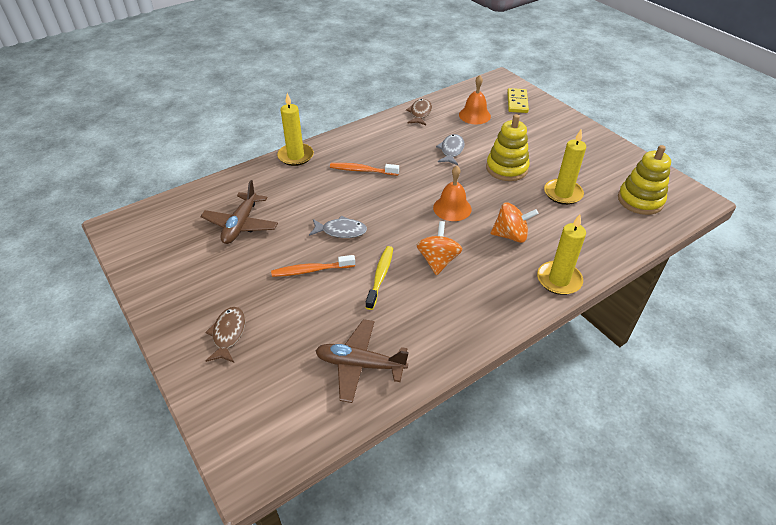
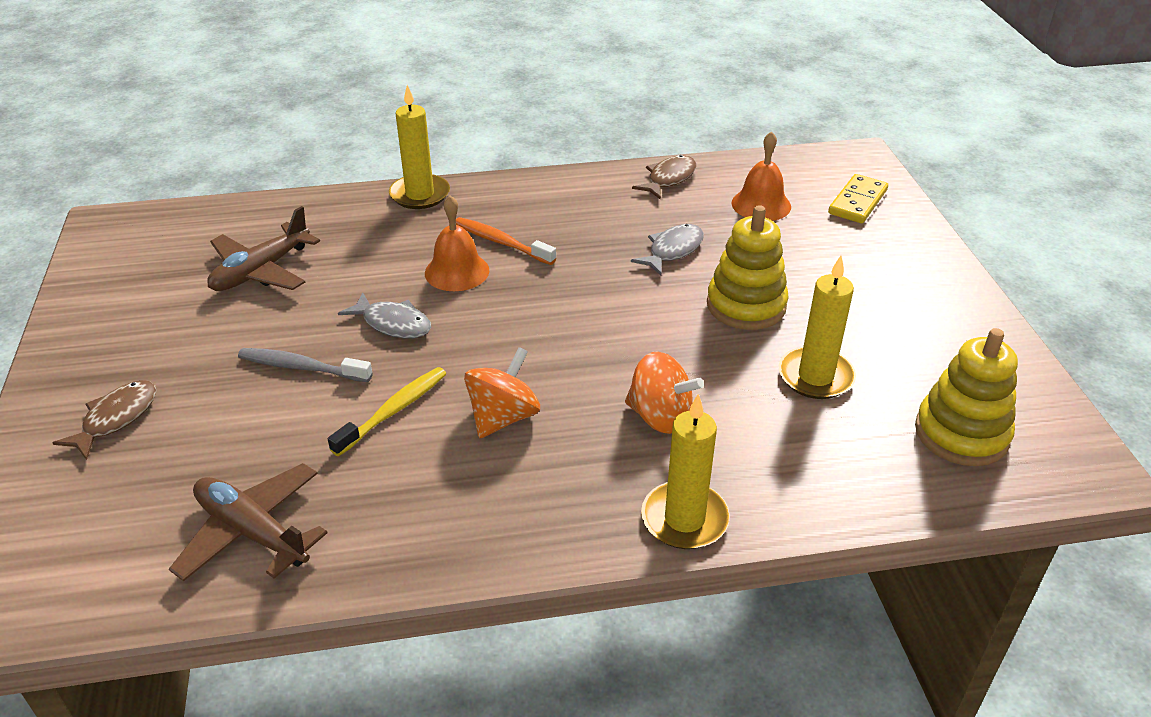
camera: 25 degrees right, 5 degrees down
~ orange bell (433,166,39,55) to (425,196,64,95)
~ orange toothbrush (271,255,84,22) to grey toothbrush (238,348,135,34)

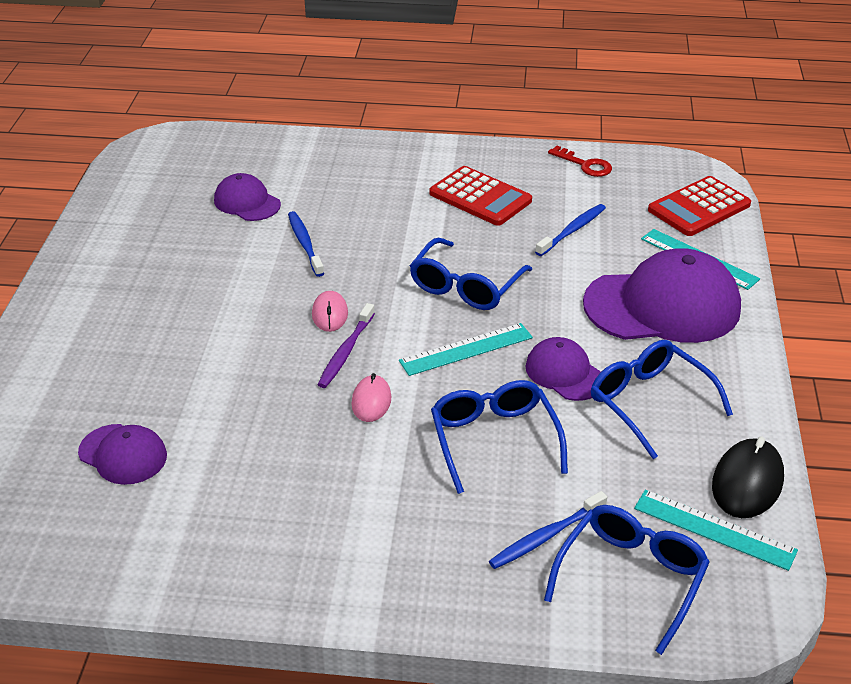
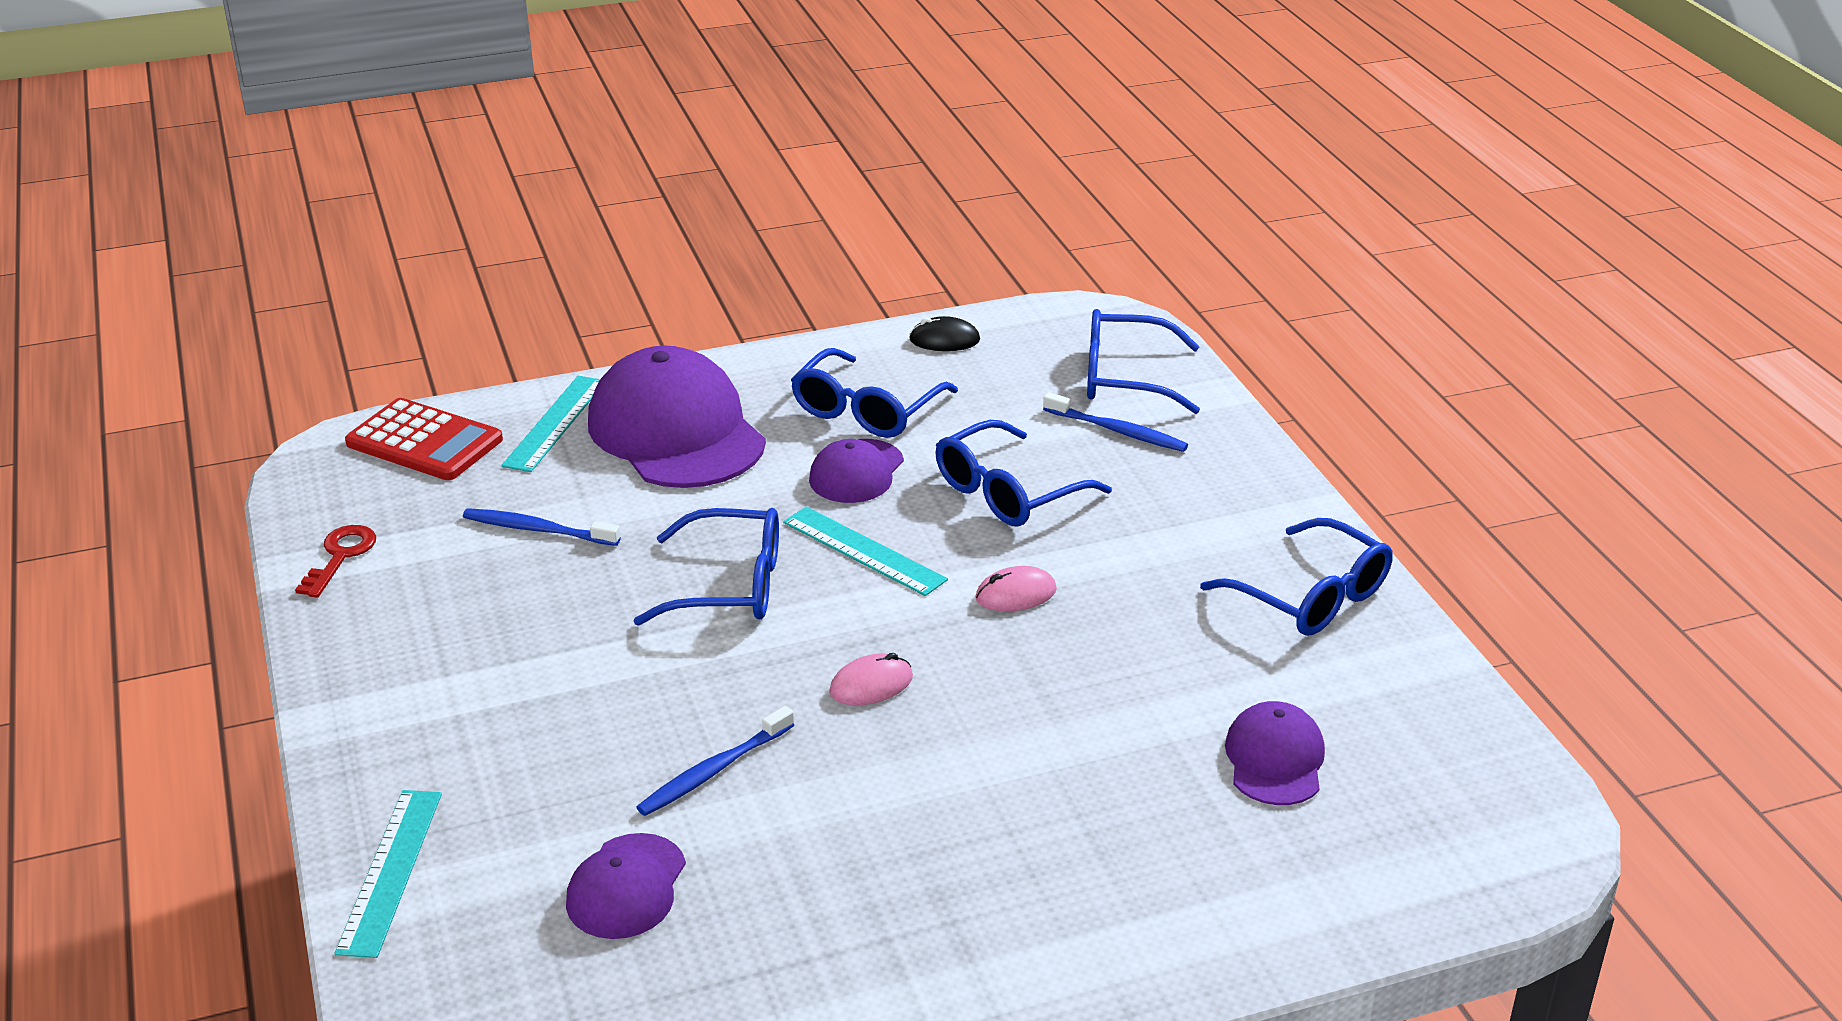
camera: 115 degrees left, 5 degrees down
- red calculator (430,166,102,60)
- purple toothbrush (317,303,58,85)
~ black mouse (712,436,72,82) = (909,316,71,35) x0.63
~ turquoise ruler (634,490,164,81) to (335,790,107,168)
+ blue glasses (1200,518,193,118)

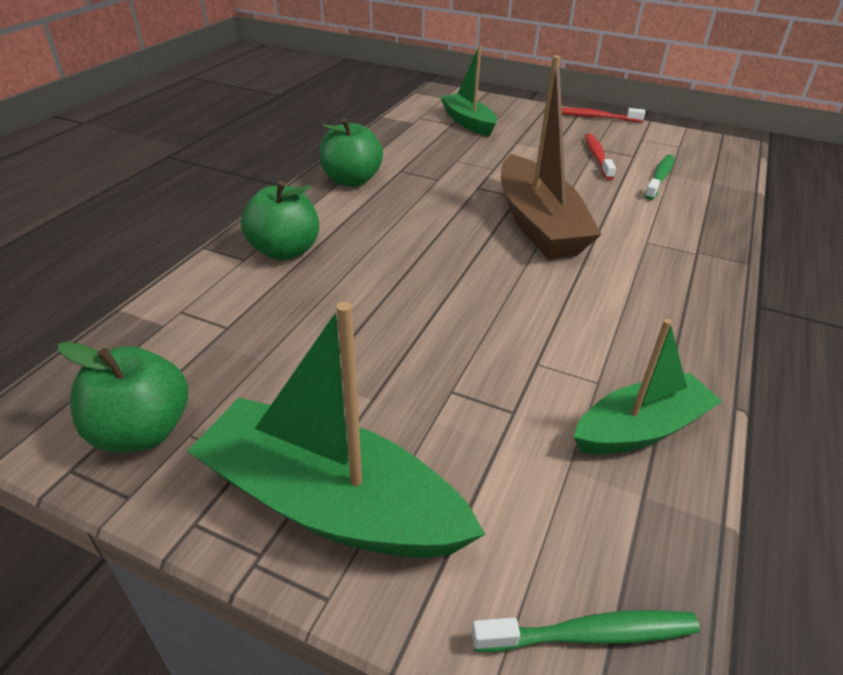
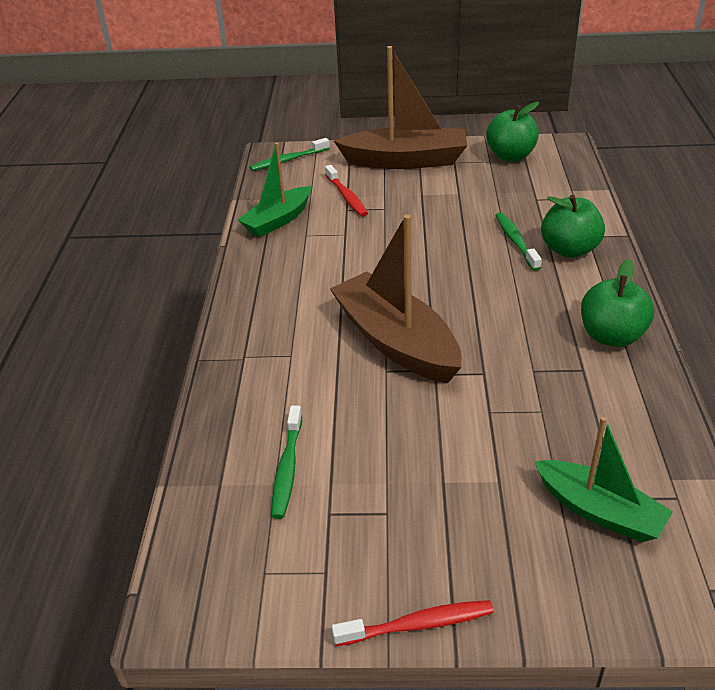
camera: 160 degrees right, 0 degrees up
~ red toothbrush (585,133,31,47) to (325,165,43,52)
~ green boat (188,301,297,257) to brown boat (334,46,133,123)
+ green toothbrush (495,212,47,59)

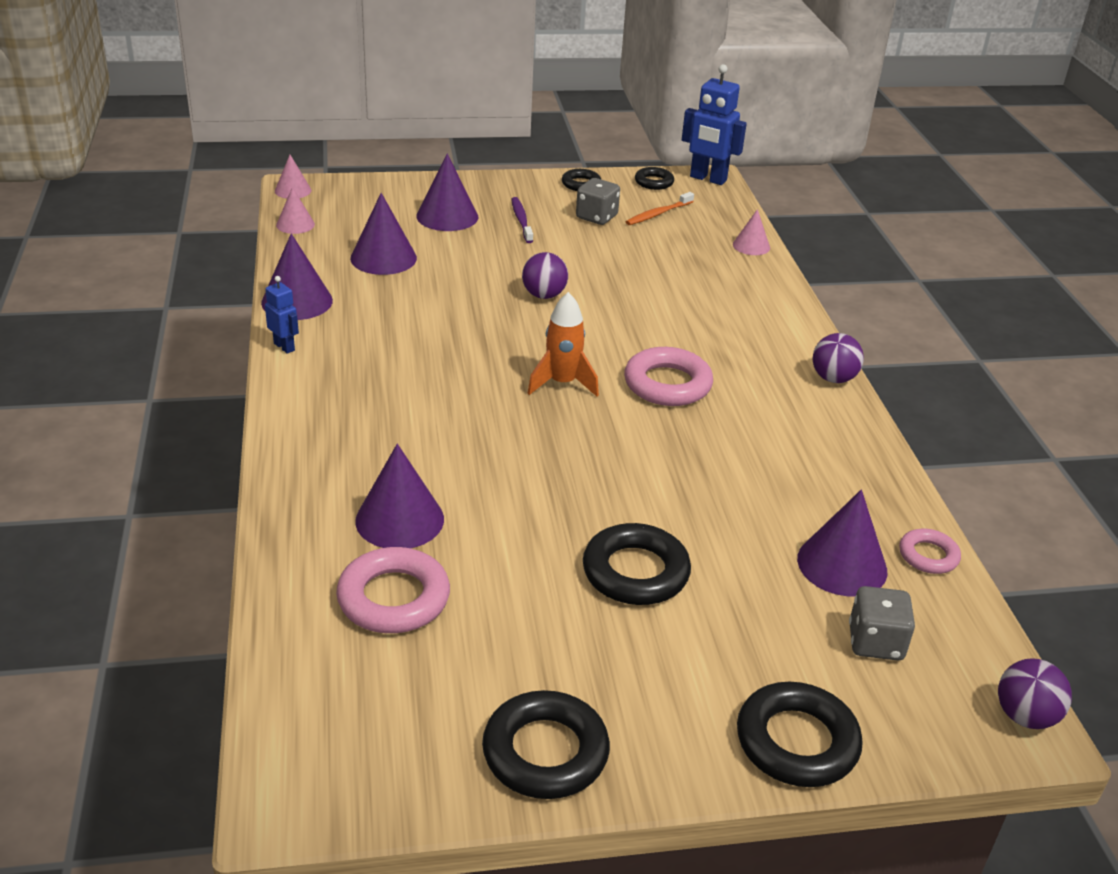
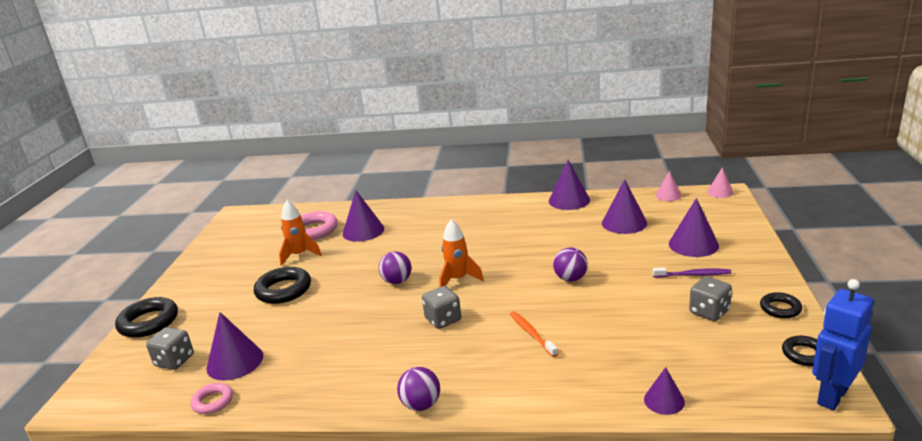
camera: 110 degrees right, 10 degrees down
~ orange toothbrush (626,192,68,33) to (510,311,48,46)
~ pink cone (733,209,37,46) to purple cone (644,367,41,48)
- blue robot (265,276,34,78)
~ pink ring (624,347,89,59) to grey dice (422,286,39,43)
~ purple ball (998,658,74,71) to (379,251,32,33)
- black ring (482,690,128,109)
+ orange rocket (279,201,43,65)

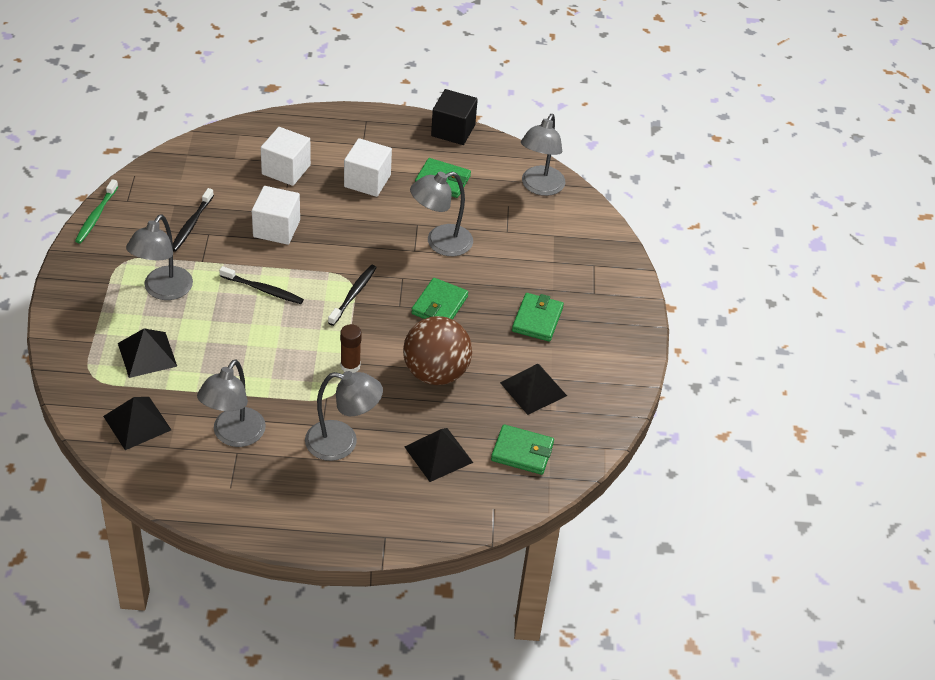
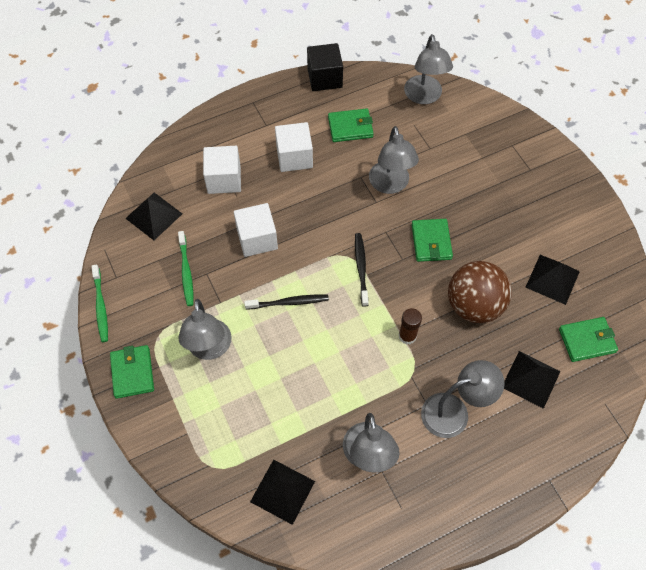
camera: 25 degrees left, 15 degrees up
~ grey lamp (410,172,63,84) = (369,126,50,68) 45 degrees counterclockwise
~ black toothbrush (173,188,41,64) to green toothbrush (178,231,16,75)
~ green wallet (512,293,52,49) to (110,345,44,54)
~ black pyramid (118,328,59,50) to (125,193,57,47)

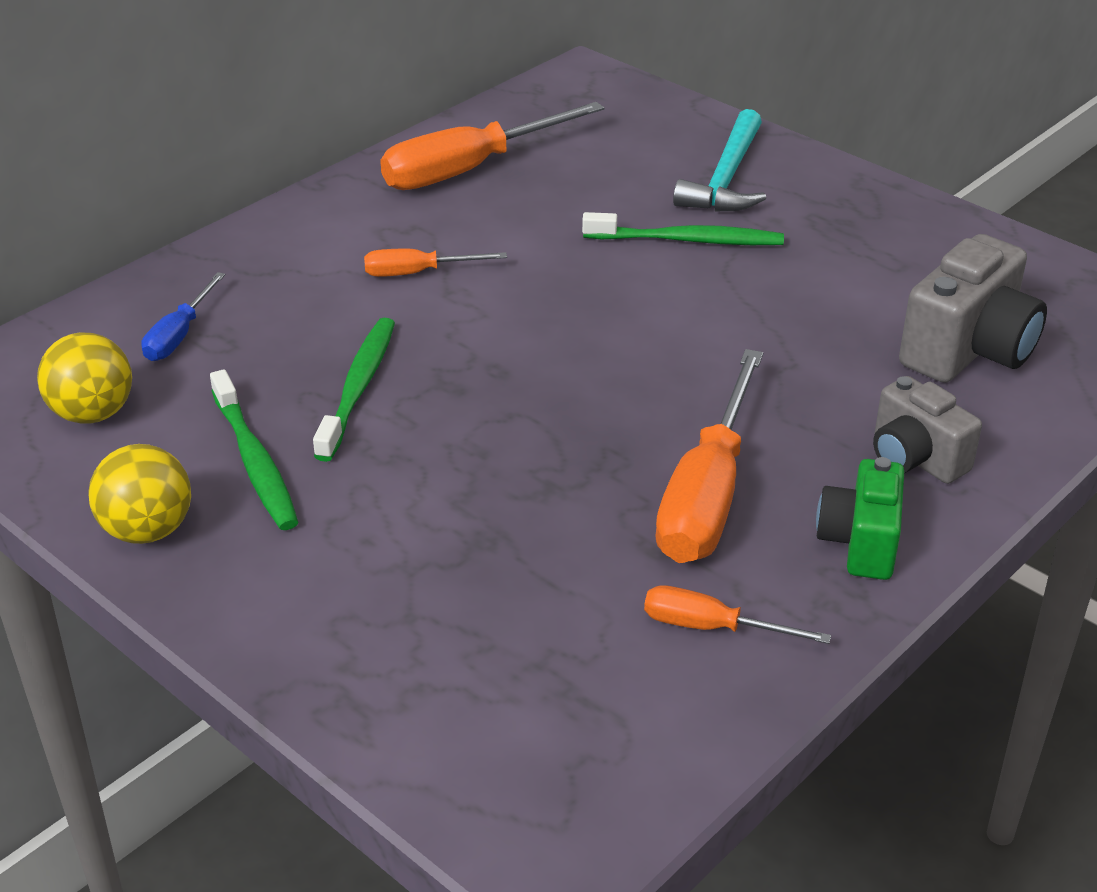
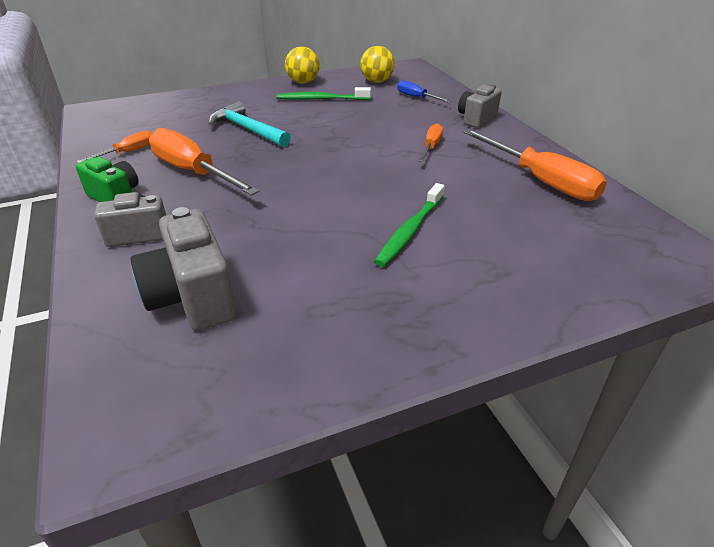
camera: 115 degrees right, 0 degrees up
~ orange screwdriver (380,102,224,88) = (463,129,144,72) 150 degrees clockwise
~ turquoise hammer (673,109,93,103) to (209,101,82,46)
- green toothbrush (313,318,82,144)
+ grey camera (458,85,44,43)

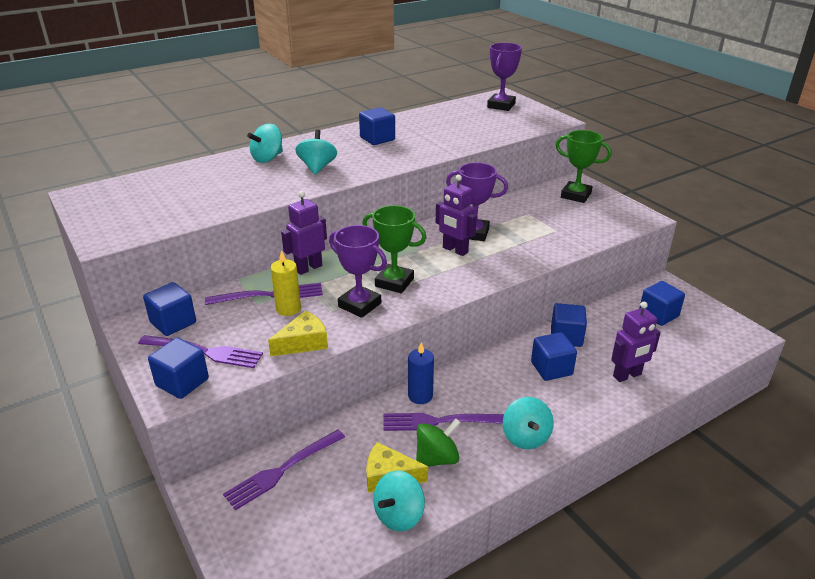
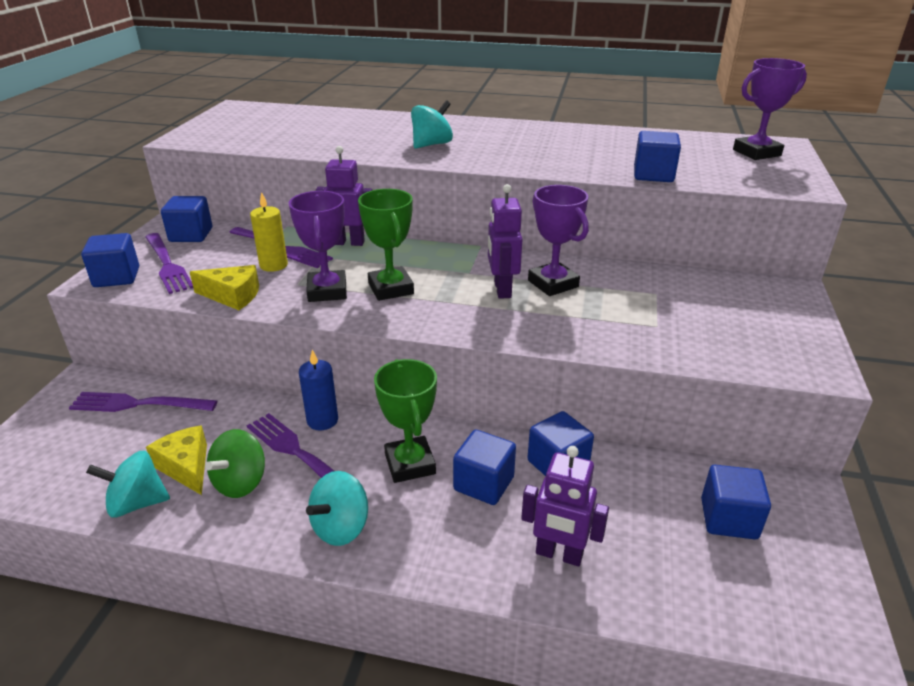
camera: 45 degrees right, 0 degrees up
~ blue cube (359,107,36,38) to (634,131,47,51)
- turquoise spinning top (247,124,36,39)
~ green trophy (556,130,55,73) to (374,359,63,124)
~ green spinning top (416,419,45,48) = (205,429,60,69) 105 degrees clockwise

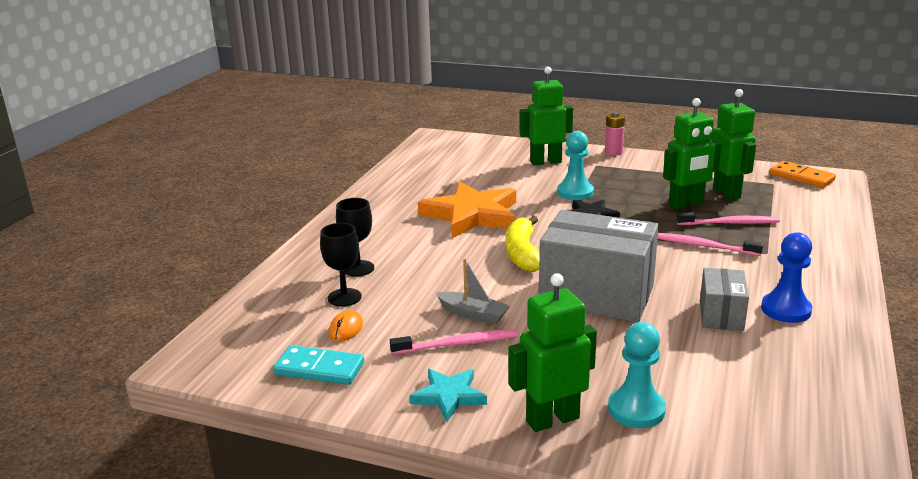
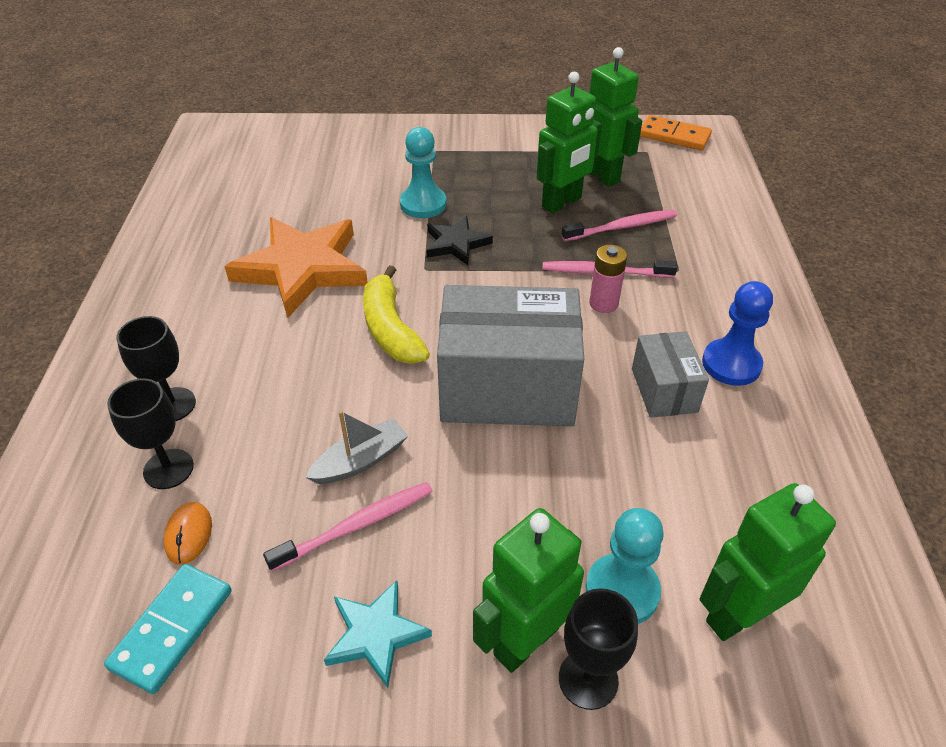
camera: 20 degrees left, 20 degrees up
~ green robot (519,67,54,99) to (699,483,137,158)
~ pink battery (605,112,20,44) to (589,245,38,68)
~ grey boat (436,258,74,66) = (305,410,103,74) 45 degrees counterclockwise
~ turquoise domino (273,345,91,40) = (104,564,127,130) 60 degrees counterclockwise
+ black goblet (559,588,79,122)

